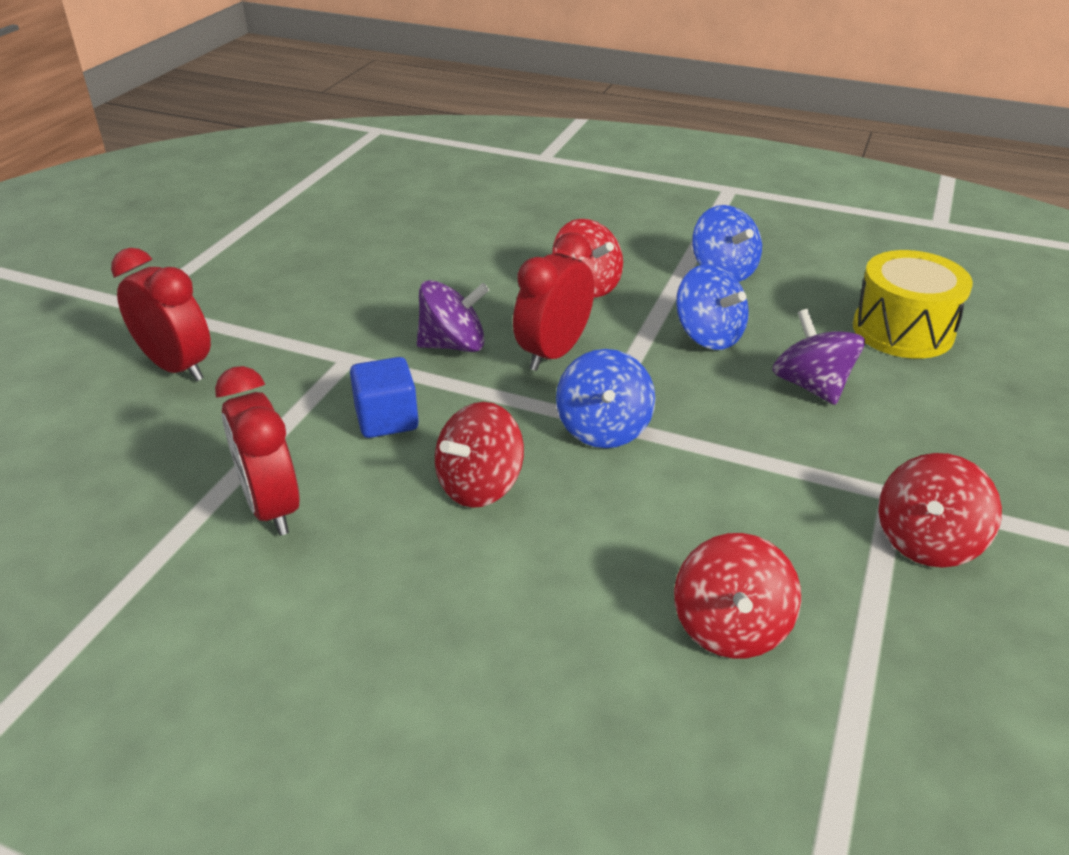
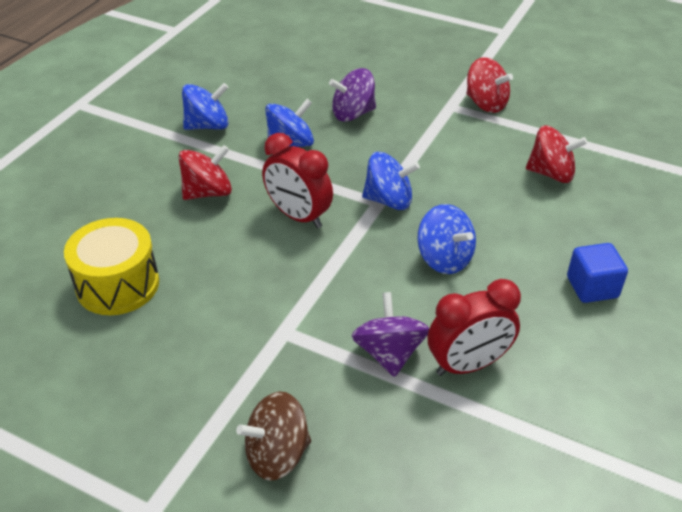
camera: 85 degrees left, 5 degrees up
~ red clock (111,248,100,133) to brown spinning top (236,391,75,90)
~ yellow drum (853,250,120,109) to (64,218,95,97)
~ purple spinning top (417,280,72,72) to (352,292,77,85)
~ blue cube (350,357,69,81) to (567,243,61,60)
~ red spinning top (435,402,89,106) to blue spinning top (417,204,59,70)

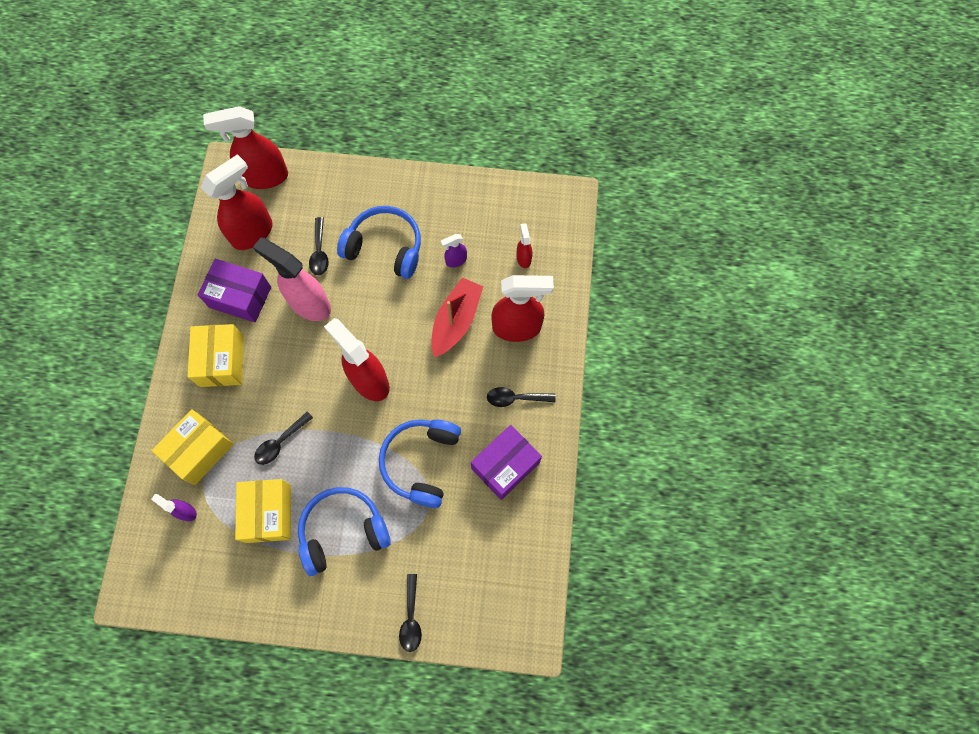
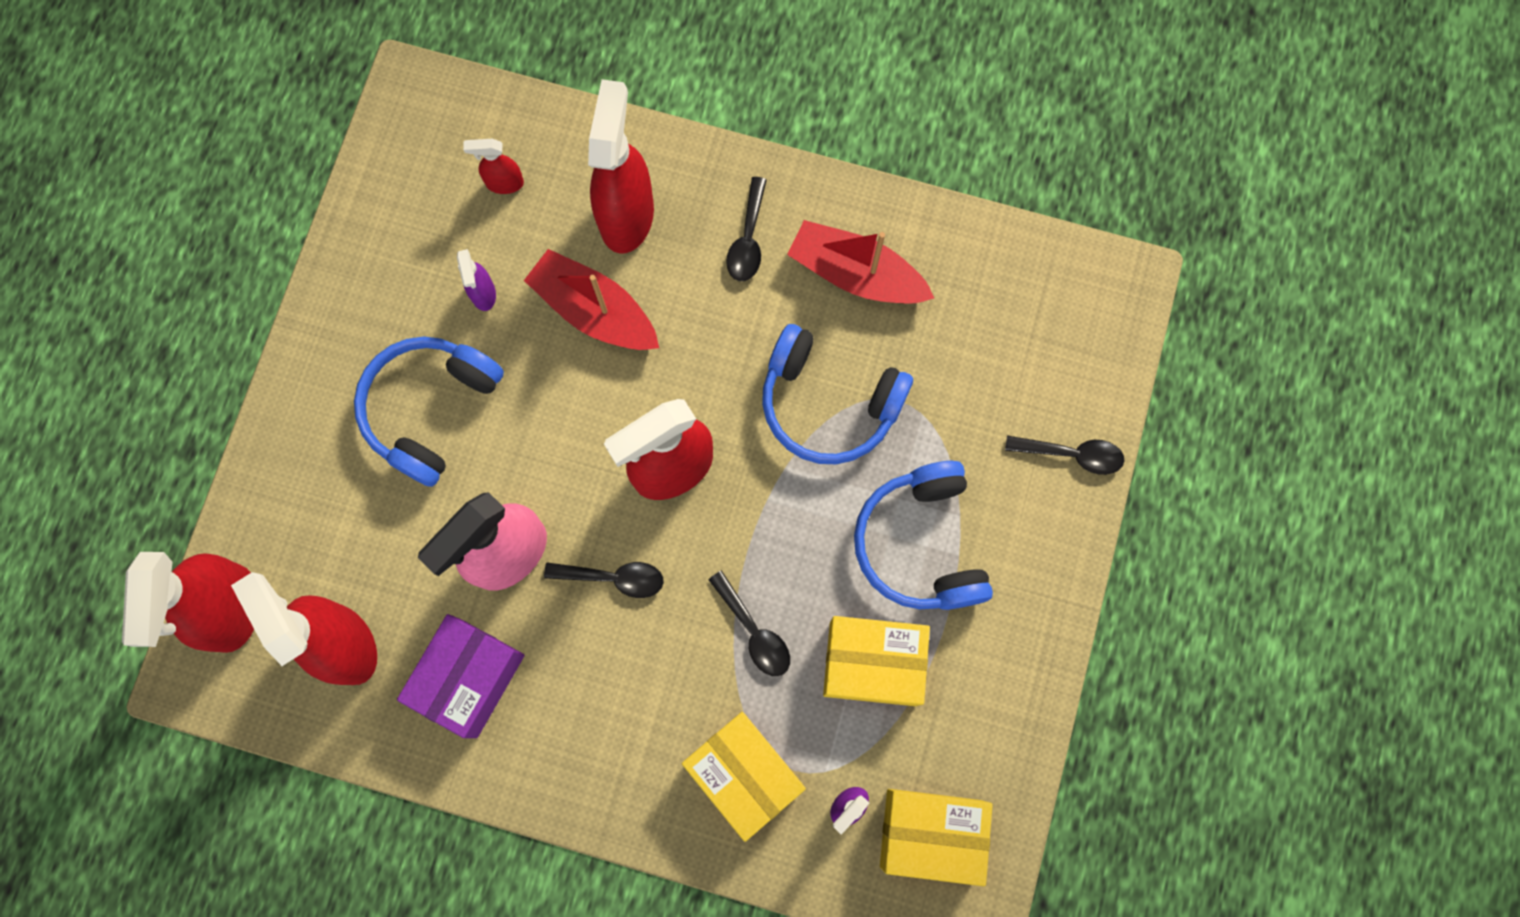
camera: 80 degrees left, 5 degrees up
~ black spoon (309,217,20,58) to (544,562,120,36)
~ yellow box (187,324,57,63) to (880,789,113,97)
~ purple box (471,425,71,75) to red boat (787,220,147,84)

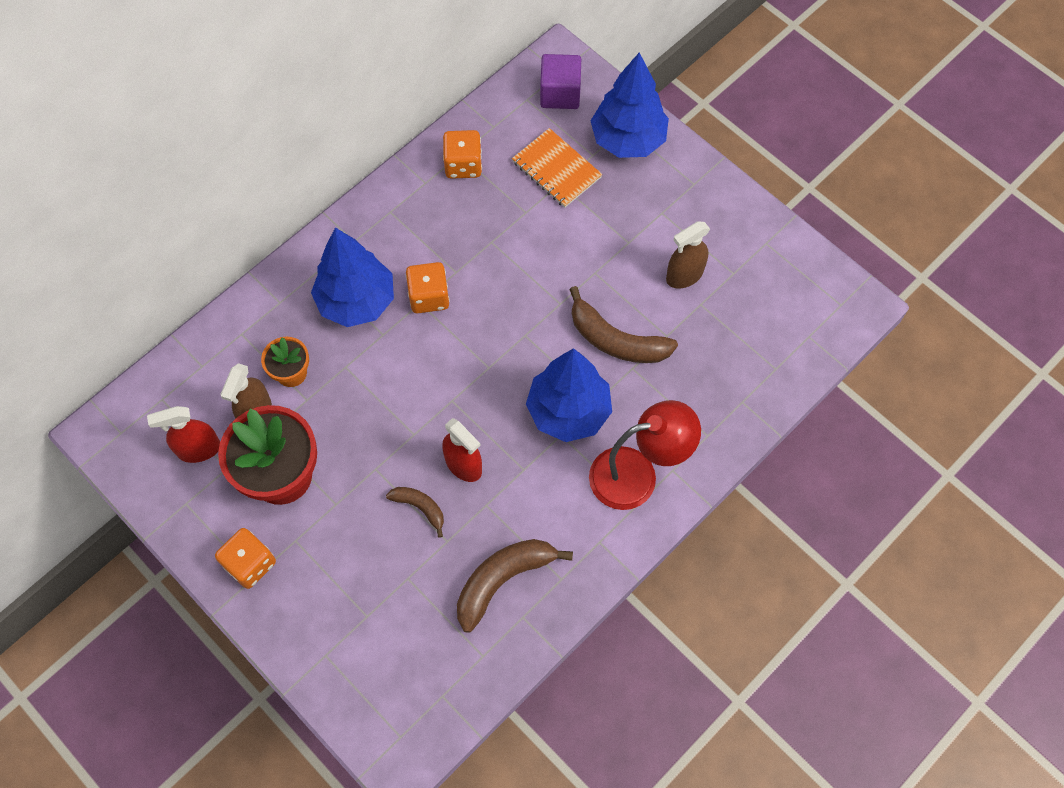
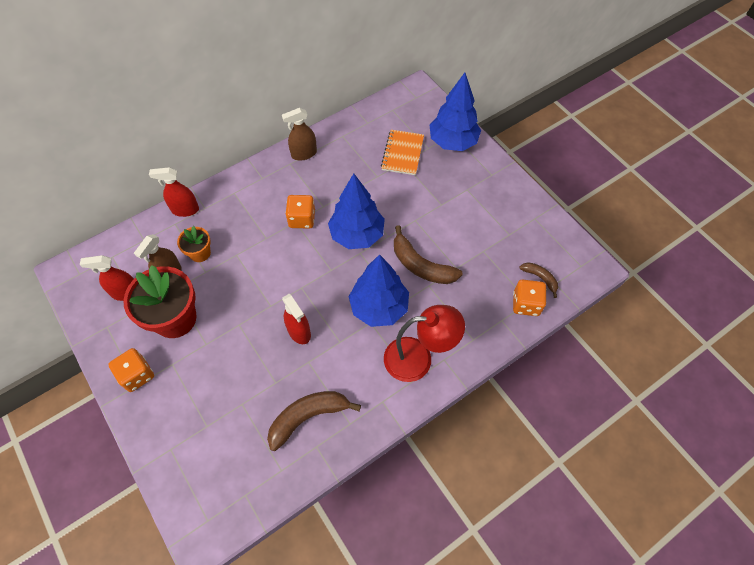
camera: 10 degrees right, 5 degrees down
- purple cube (540,54,41,55)
~ orange notebook (512,128,90,80) = (381,130,43,45) 45 degrees clockwise
~ orange dice (443,130,39,49) to (513,279,33,37)
~ brown spray bottle (666,221,44,67) to (282,108,35,53)
~ blue tree (311,228,83,99) to (328,173,57,76)
~ brown banana (386,487,58,51) to (519,262,39,36)
+ red spray bottle (149,167,50,50)

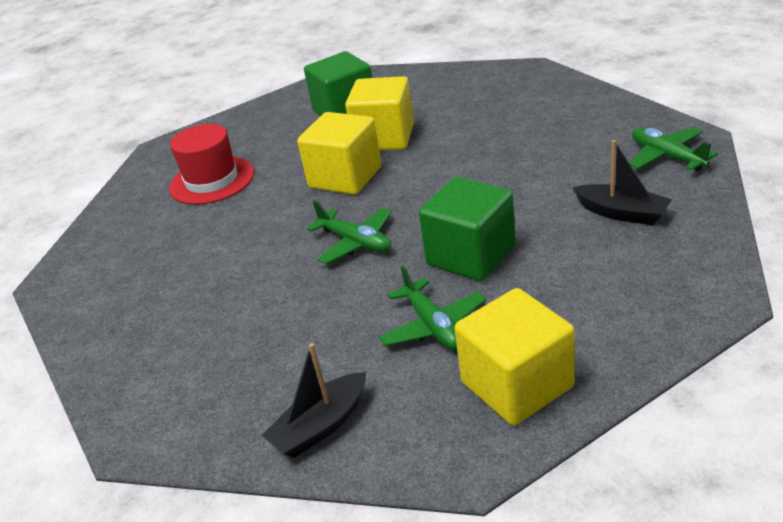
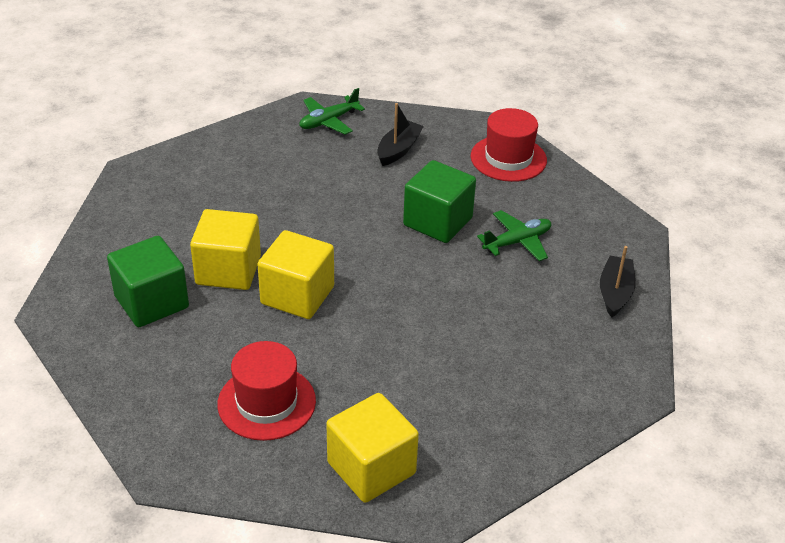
camera: 100 degrees left, 5 degrees up
- green plane (307,200,85,64)
~ yellow cube (455,288,120,137) to (327,393,92,110)
~ black boat (262,343,104,115) = (600,246,36,72) 120 degrees counterclockwise
+ red hat (471,108,76,74)

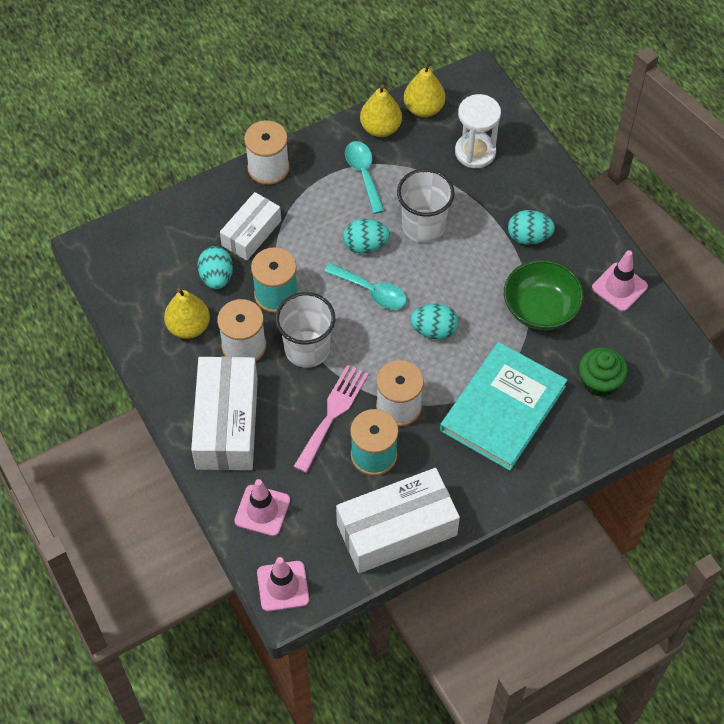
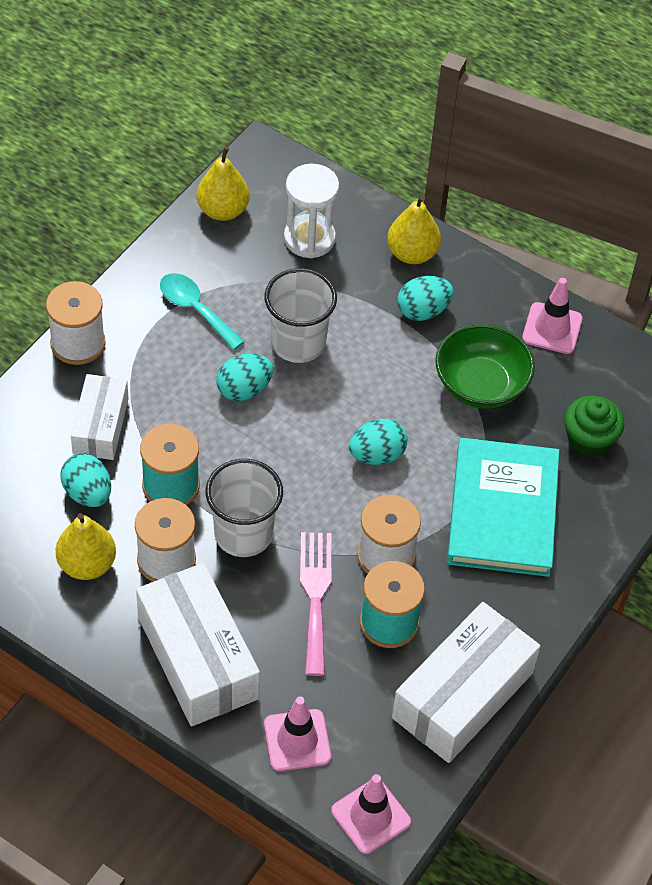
camera: 30 degrees left, 5 degrees down
~ yellow pear (360,84,42,53) to (387,195,54,69)
- turquoise spoon (324,263,83,47)

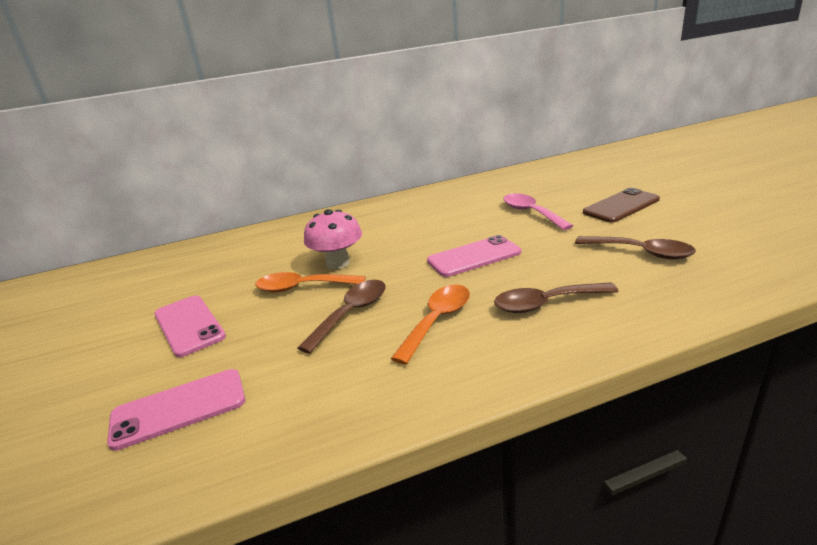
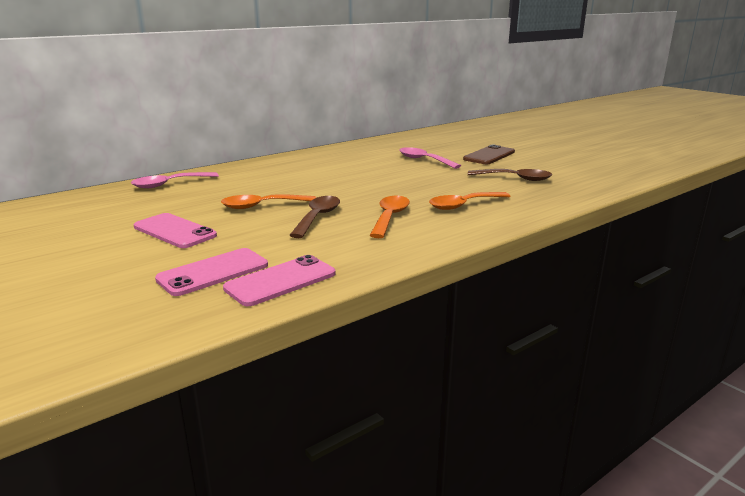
camera: 20 degrees left, 5 degrees down
- pink mushroom (304,209,58,60)
~ pink phone (427,235,94,42) to (223,255,113,51)
~ brown spoon (494,282,125,31) to orange spoon (429,192,82,18)
+ pink spoon (131,172,88,16)

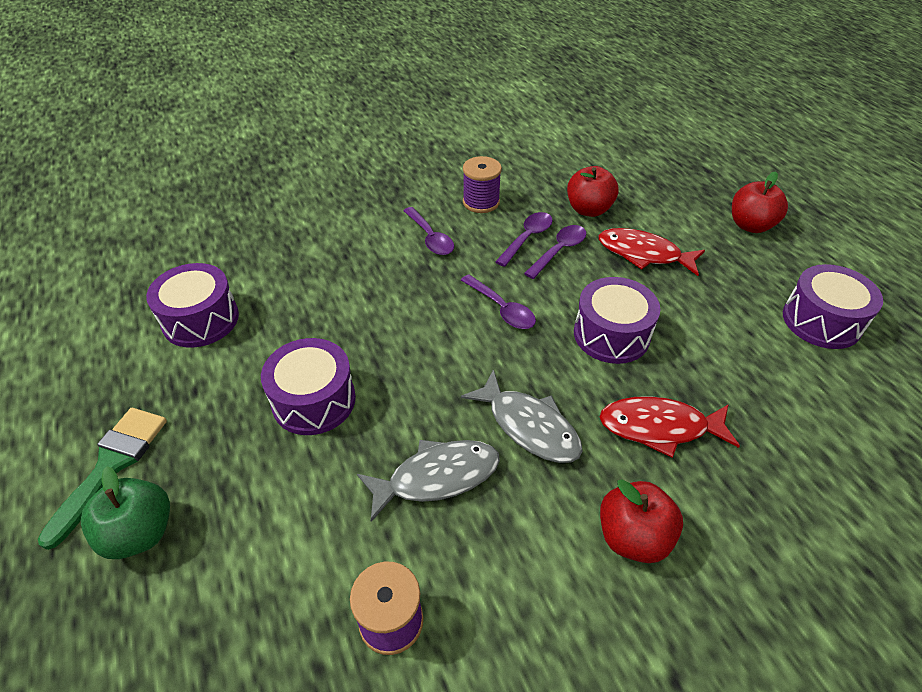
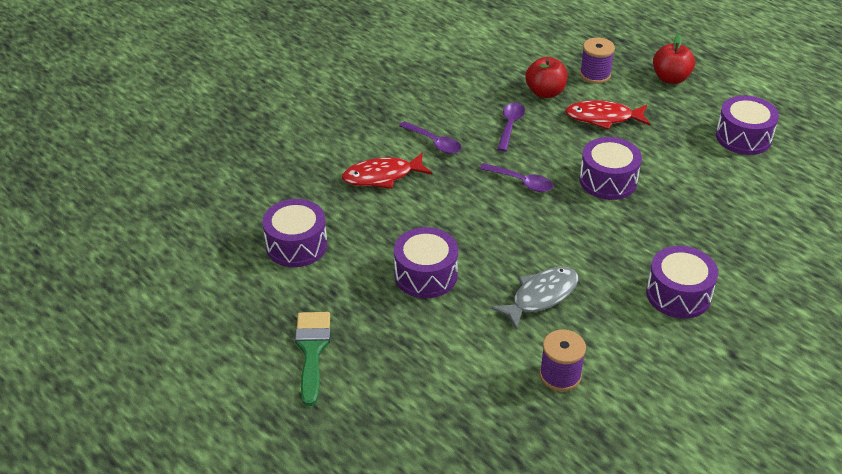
camera: 20 degrees left, 5 degrees down
~ purple spool (463,156,39,57) to (580,38,35,46)
- purple spoon (524,225,62,54)
- grey fish (461,369,122,94)
~ red fish (599,396,141,62) to (342,153,90,36)
- green apple (81,466,89,93)
~ red apple (600,479,83,84) to purple drum (646,246,72,73)

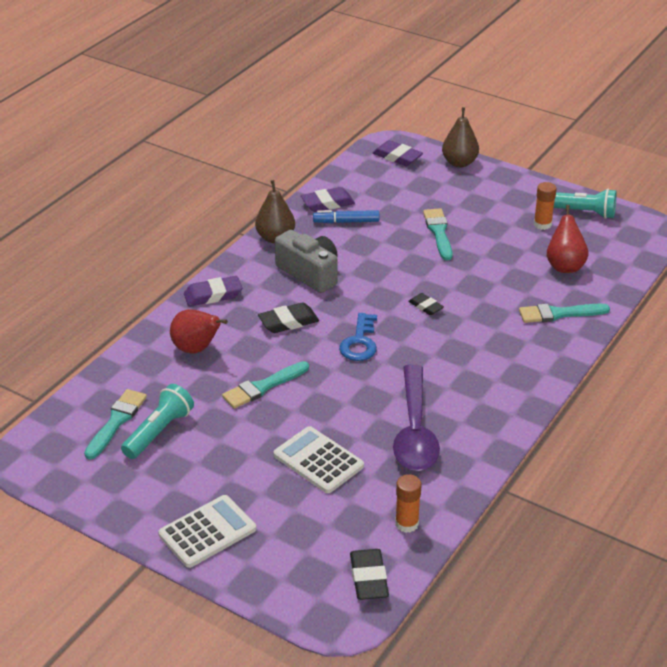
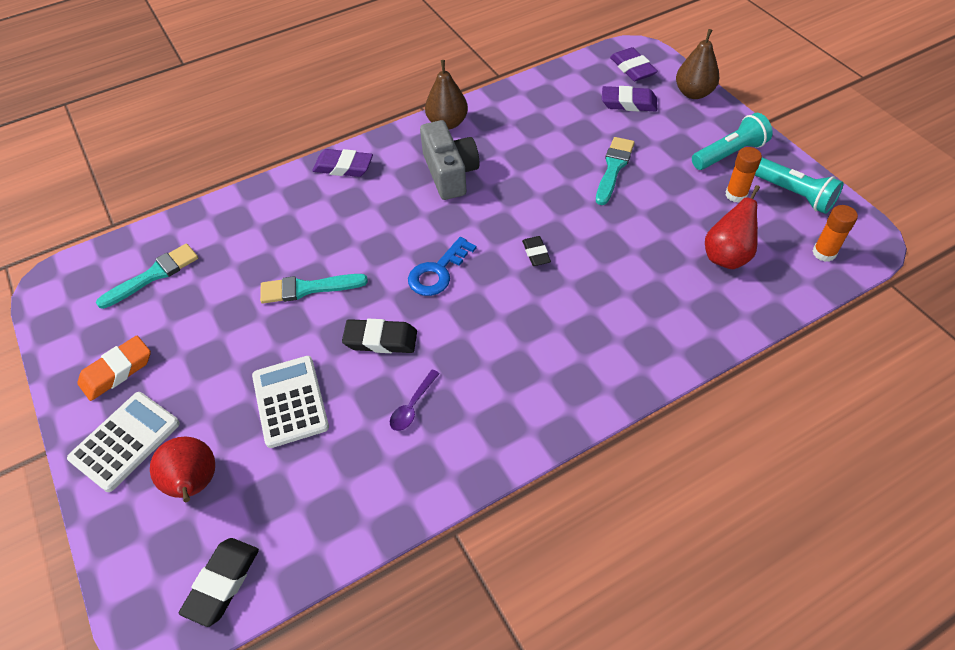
camera: 30 degrees right, 15 degrees up
~ purple eraser (301,187,54,25) to (602,86,55,25)
- blue marker (313,210,66,13)
~ black eraser (258,303,61,30) to (342,319,75,34)
- turquoise brush (519,304,91,19)
~ red pear (170,309,58,45) to (150,437,65,65)
~ purple spoon (393,364,47,107) = (390,369,50,62) x0.41
~ turquoise flashlight (121,384,73,75) to (692,113,81,57)
~ orange glue stick (395,474,26,59) to (812,205,46,57)
~ white calculator (158,495,98,73) = (67,392,113,100) 45 degrees counterclockwise
+ orange eraser (78,336,73,65)

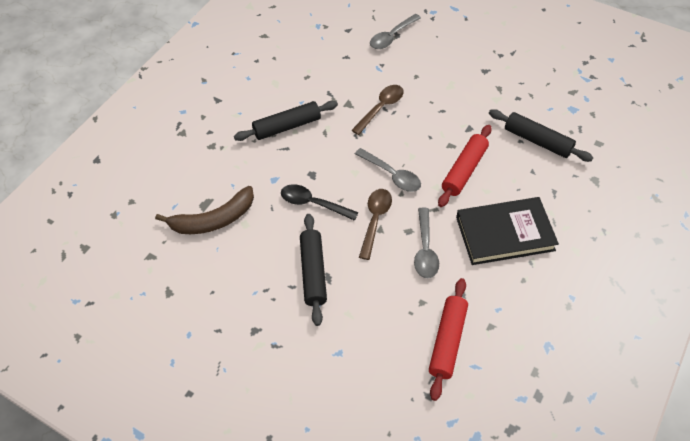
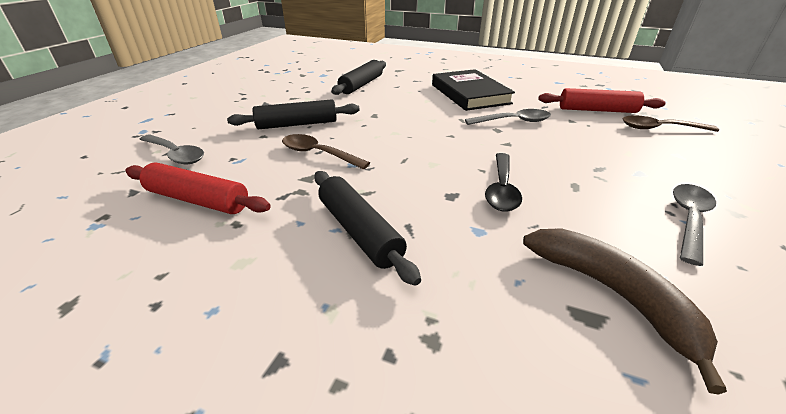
camera: 100 degrees left, 20 degrees down
~ red rolling pin (438,125,54,82) to (125,162,146,52)
~ grey spoon (355,148,66,44) to (673,184,43,82)
~ brown spoon (359,189,33,71) to (623,115,96,17)
~ black rolling pin (300,214,27,112) to (227,99,133,30)

